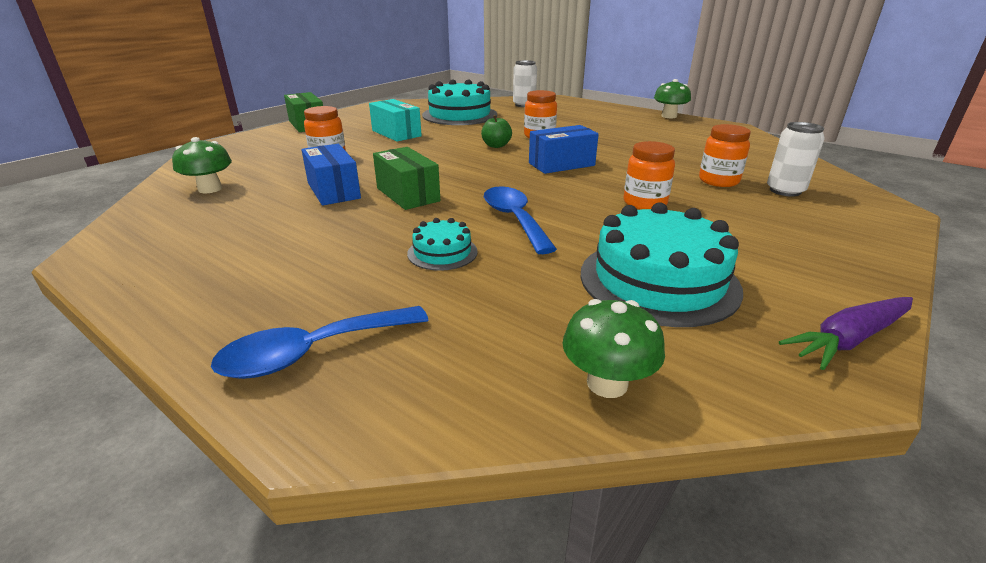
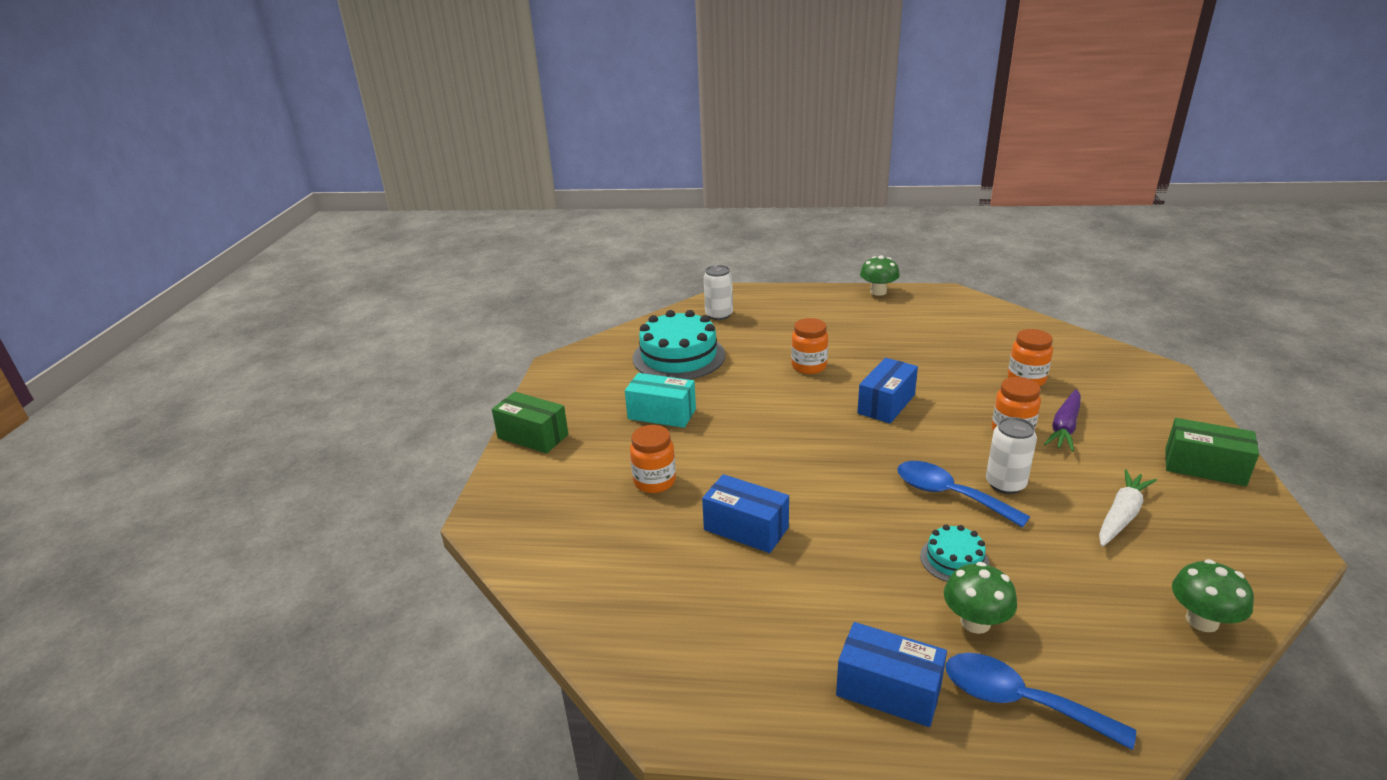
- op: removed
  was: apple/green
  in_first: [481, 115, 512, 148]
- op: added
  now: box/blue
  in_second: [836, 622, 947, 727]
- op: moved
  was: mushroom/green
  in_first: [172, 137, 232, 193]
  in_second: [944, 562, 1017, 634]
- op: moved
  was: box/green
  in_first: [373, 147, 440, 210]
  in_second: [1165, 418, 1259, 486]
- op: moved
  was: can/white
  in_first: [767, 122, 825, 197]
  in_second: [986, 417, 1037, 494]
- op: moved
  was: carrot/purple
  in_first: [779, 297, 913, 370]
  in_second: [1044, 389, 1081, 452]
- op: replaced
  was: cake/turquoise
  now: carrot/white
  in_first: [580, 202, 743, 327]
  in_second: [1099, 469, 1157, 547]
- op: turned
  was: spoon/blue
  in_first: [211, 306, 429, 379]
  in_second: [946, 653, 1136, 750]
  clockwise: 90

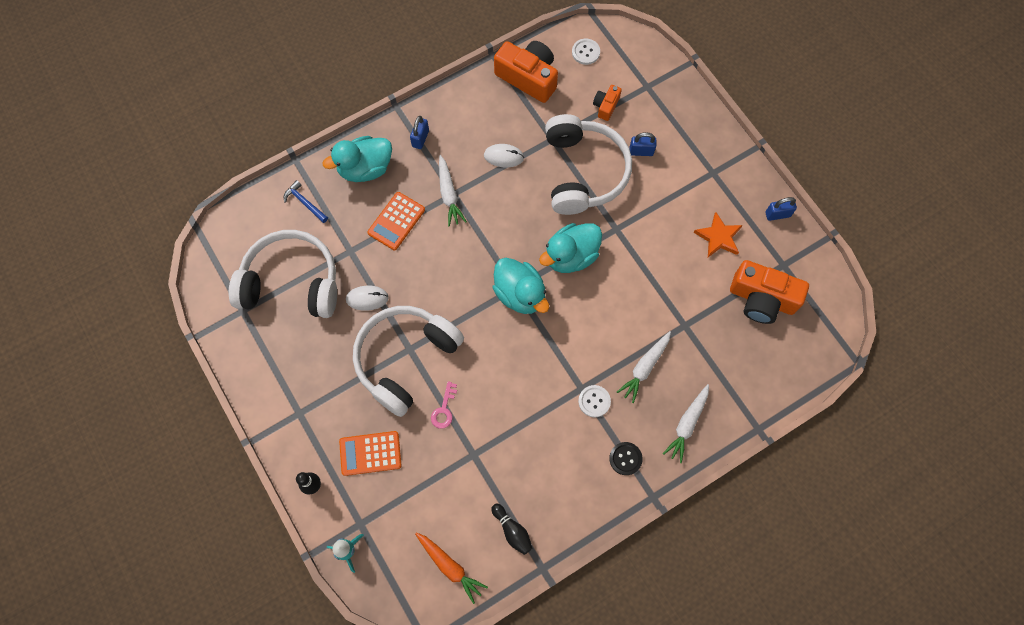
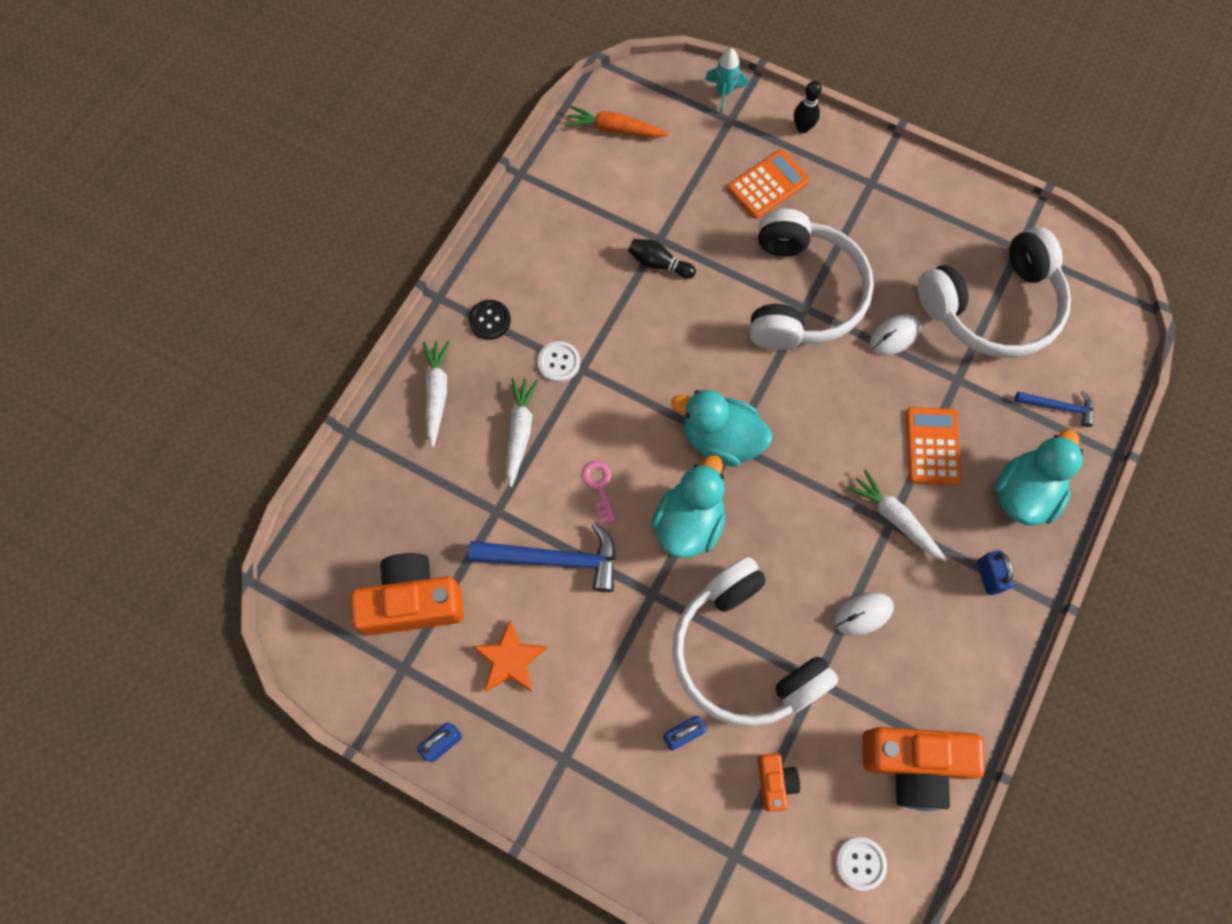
- op: added
  now: hammer/blue
  in_second: [468, 523, 616, 592]
- op: moved
  was: key/pink
  in_first: [431, 381, 457, 429]
  in_second: [582, 461, 616, 524]
- op: moved
  was: bowling pin/black
  in_first: [491, 504, 532, 555]
  in_second: [628, 239, 696, 279]

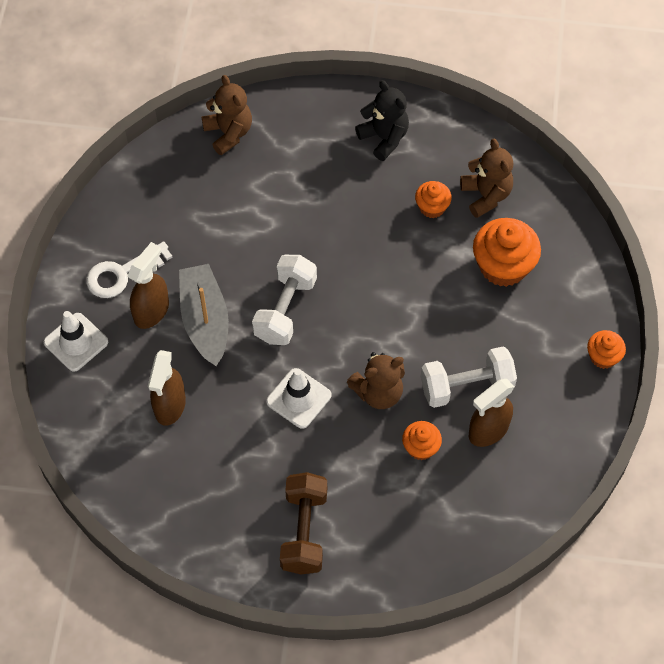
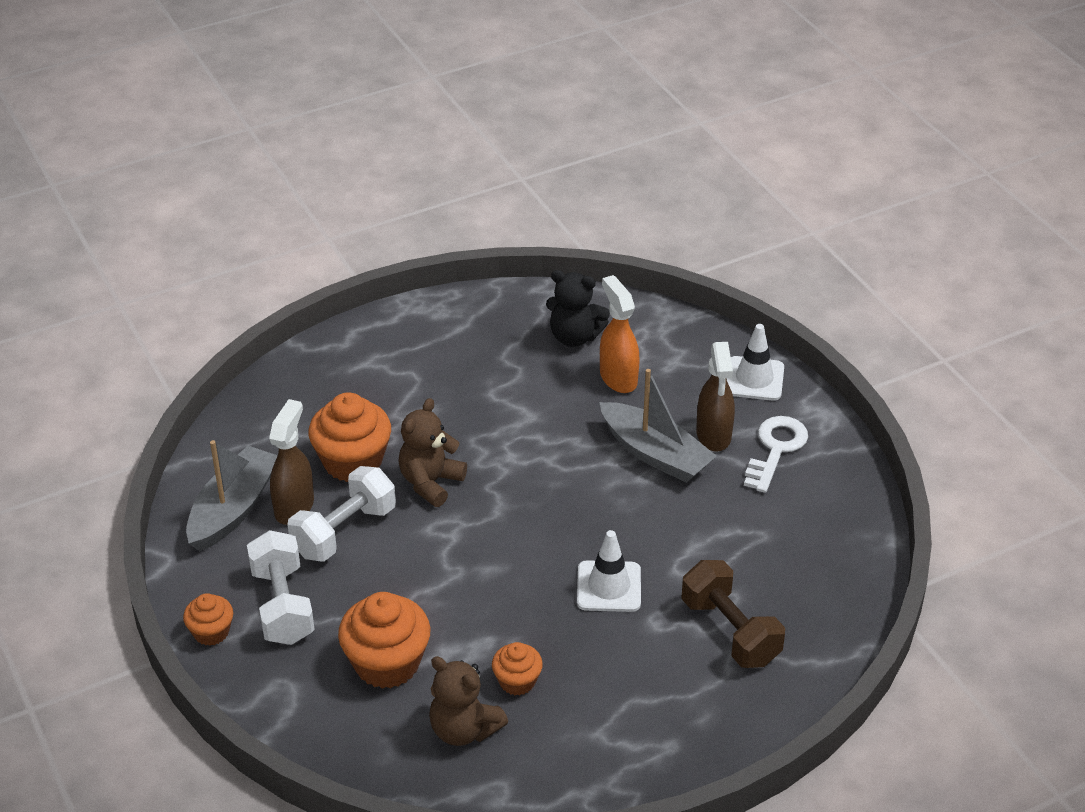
- op: removed
  was: teddy bear/brown
  in_first: [202, 75, 252, 155]
- op: added
  now: boat/grey
  in_second: [186, 440, 278, 551]
- op: moved
  was: dumbbell/white
  in_first: [252, 255, 317, 345]
  in_second: [247, 530, 315, 645]
- op: moved
  was: traffic cone/white
  in_first: [266, 368, 332, 429]
  in_second: [577, 530, 641, 612]
- op: moved
  was: dumbbell/brown
  in_first: [280, 472, 327, 574]
  in_second: [681, 560, 785, 668]
- op: moved
  was: teddy bear/black
  in_first: [355, 80, 409, 161]
  in_second: [546, 270, 610, 347]
- op: recoloured
  was: spray bottle/brown
  now: spray bottle/orange
  in_first: [148, 350, 186, 426]
  in_second: [600, 275, 640, 393]
- op: resized
  was: cupcake/orange
  in_first: [402, 421, 442, 460]
  in_second: [308, 392, 391, 482]
  ratio: 1.81

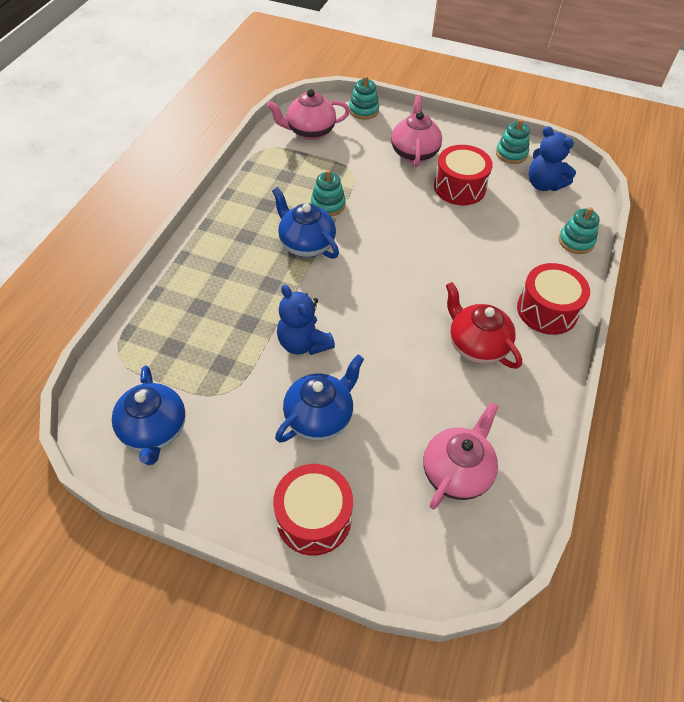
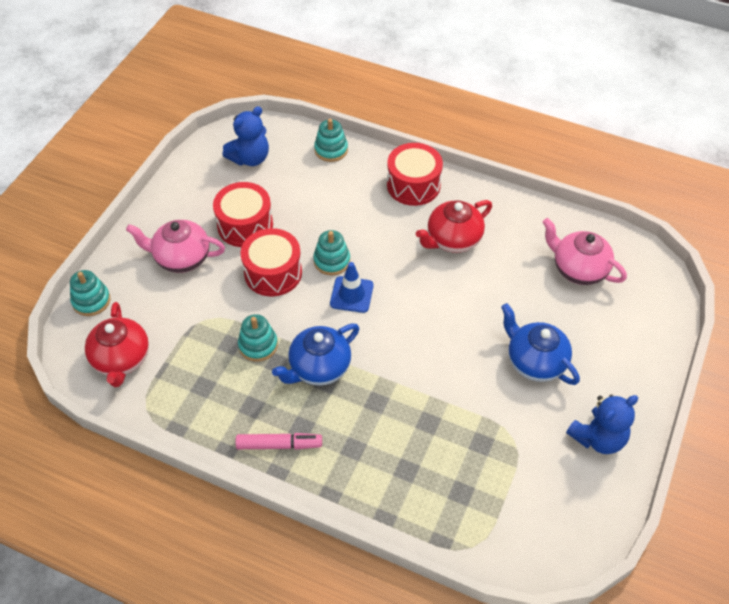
- op: removed
  was: teapot/blue
  in_first: [112, 365, 186, 465]
- op: added
  now: marker/pink
  in_second: [235, 433, 322, 450]
- op: added
  now: traffic cone/blue
  in_second: [330, 262, 374, 313]
- op: moved
  was: drum/red
  in_first: [273, 464, 353, 556]
  in_second: [240, 228, 302, 296]
- op: moved
  was: teddy bear/blue
  in_first: [277, 284, 335, 355]
  in_second: [566, 394, 638, 454]
- op: moved
  was: stacking toy/turquoise
  in_first: [496, 119, 530, 164]
  in_second: [313, 230, 350, 276]
- op: recoloured
  was: teapot/pink
  now: teapot/red
  in_first: [267, 89, 350, 140]
  in_second: [85, 302, 149, 387]

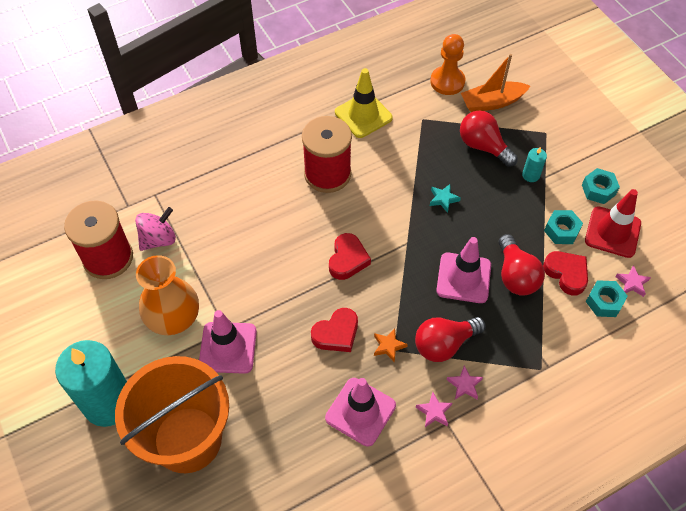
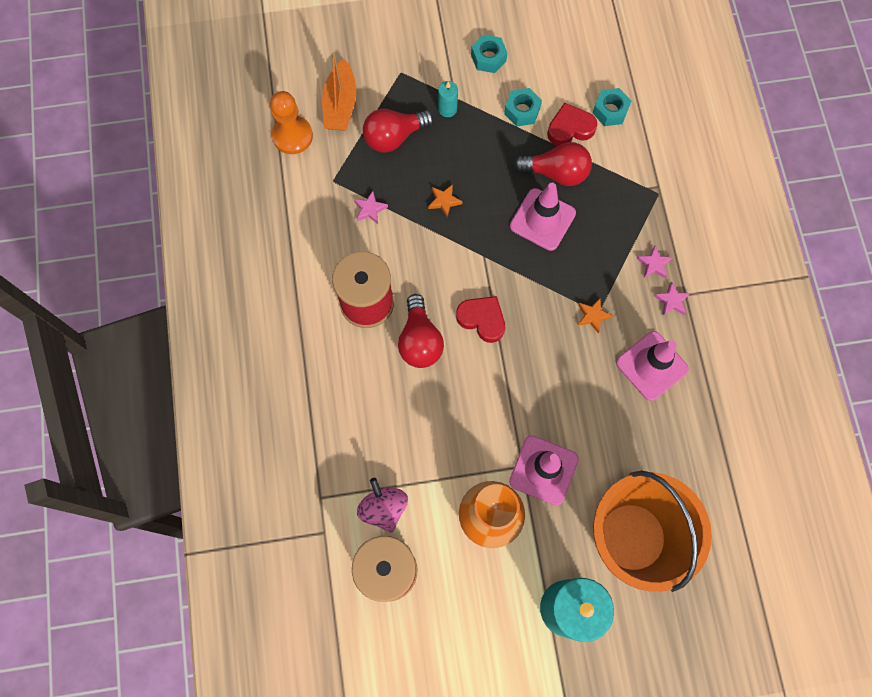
- op: removed
  was: heart/red
  in_first: [311, 308, 358, 352]
- op: removed
  was: traffic cone/yellow
  in_first: [335, 68, 393, 138]
- op: removed
  was: traffic cone/red
  in_first: [585, 189, 641, 258]
- op: moved
  was: light bulb/red
  in_first: [415, 317, 485, 362]
  in_second: [398, 294, 444, 368]
- op: moved
  was: star/pink
  in_first: [615, 265, 651, 297]
  in_second: [354, 191, 388, 224]
- op: recoloured
  was: star/turquoise
  now: star/orange
  in_first: [430, 184, 461, 213]
  in_second: [428, 184, 463, 217]

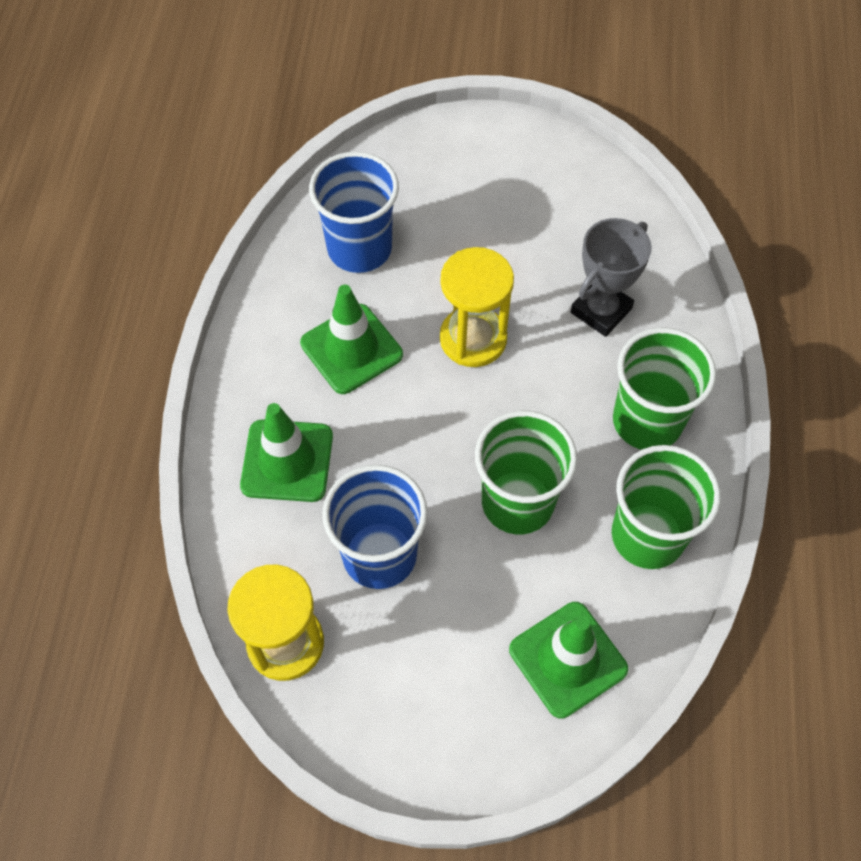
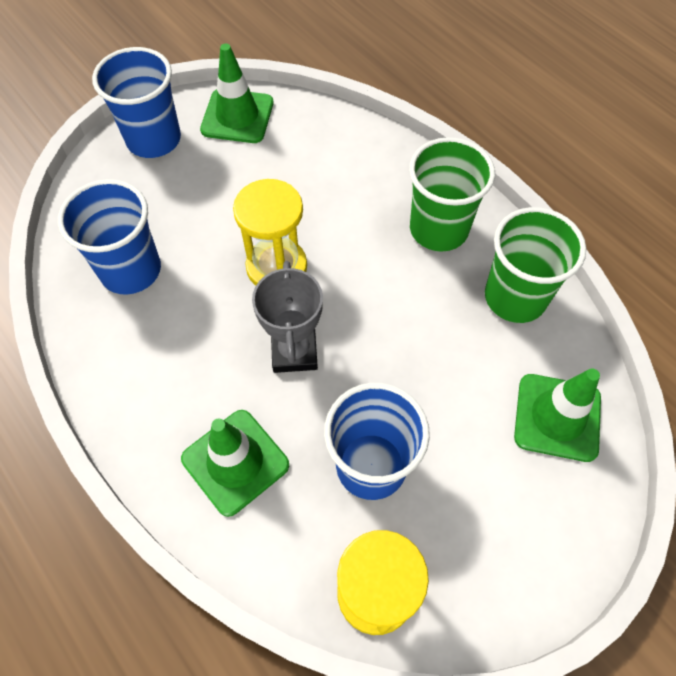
- op: removed
  was: cup/green
  in_first: [475, 411, 577, 534]
- op: added
  now: cup/blue
  in_second: [92, 47, 181, 158]
- op: moved
  was: traffic cone/green
  in_first: [300, 285, 403, 394]
  in_second: [200, 44, 274, 143]
- op: moved
  was: trophy/grey
  in_first: [571, 218, 652, 337]
  in_second: [252, 261, 323, 373]

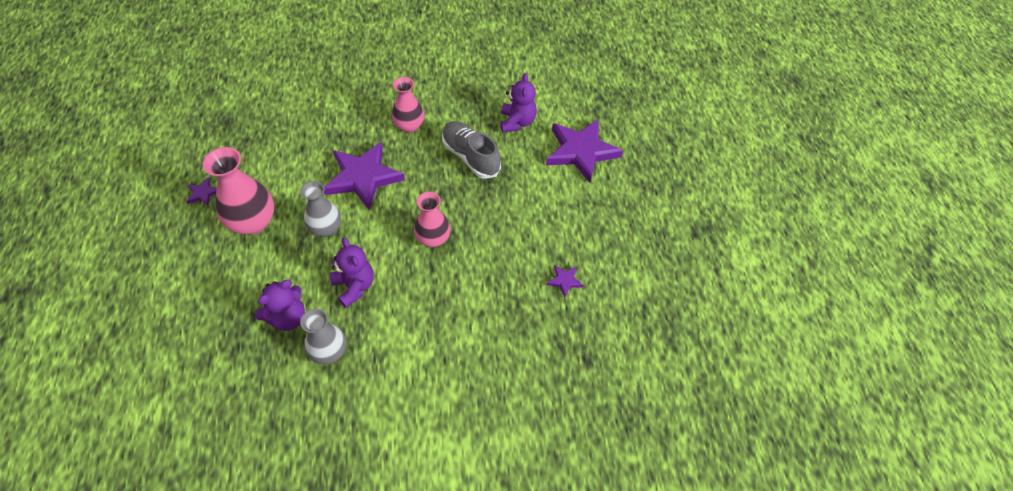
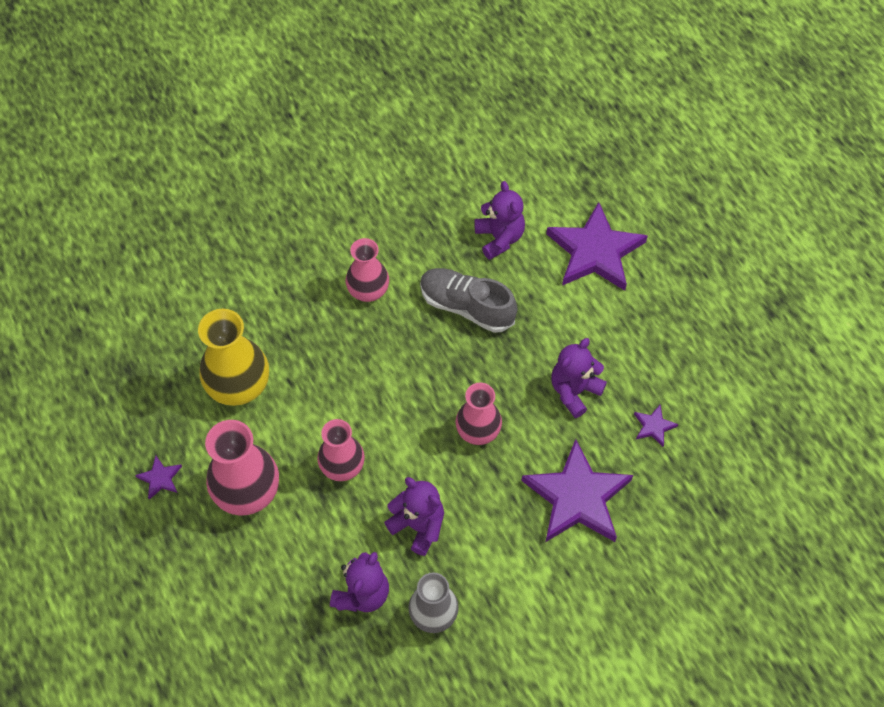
- op: added
  now: vase/yellow
  in_second: [198, 309, 269, 406]
- op: added
  now: teddy bear/purple
  in_second: [551, 338, 607, 418]
- op: moved
  was: star/purple
  in_first: [324, 142, 405, 211]
  in_second: [522, 439, 633, 542]
- op: recoloured
  was: vase/grey
  now: vase/pink
  in_first: [300, 181, 341, 237]
  in_second: [317, 419, 365, 481]

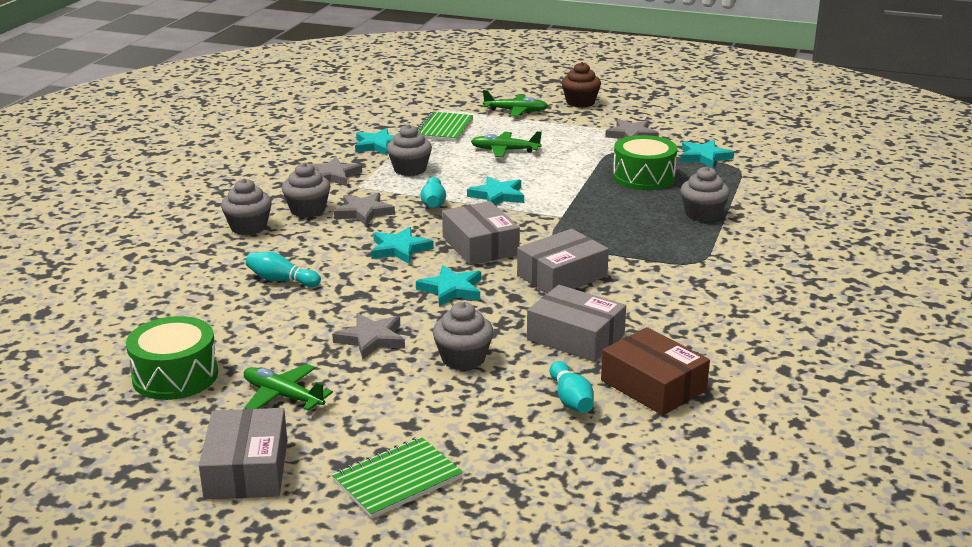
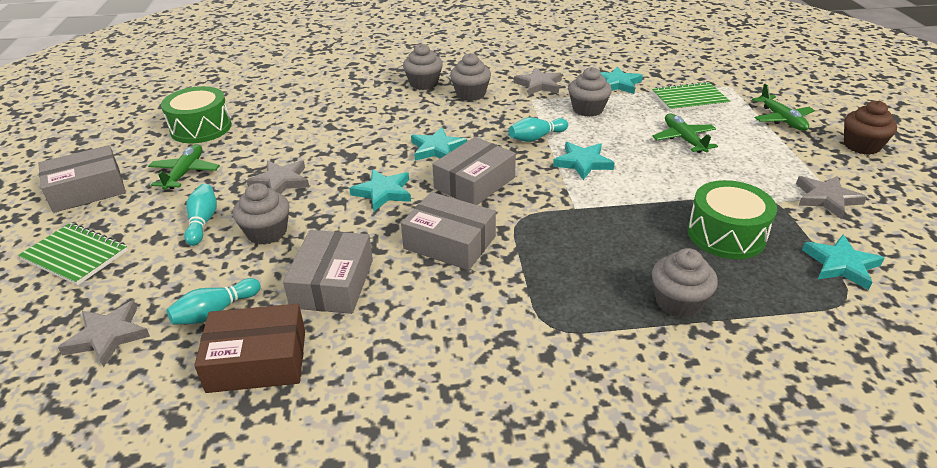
- op: moved
  was: bowling pin/turquoise
  in_first: [246, 252, 321, 287]
  in_second: [184, 184, 217, 246]
- op: moved
  was: star/grey
  in_first: [334, 192, 395, 226]
  in_second: [58, 300, 150, 367]
- op: turned
  was: box/brown
  in_first: [601, 327, 710, 416]
  in_second: [194, 304, 305, 393]
  clockwise: 60

